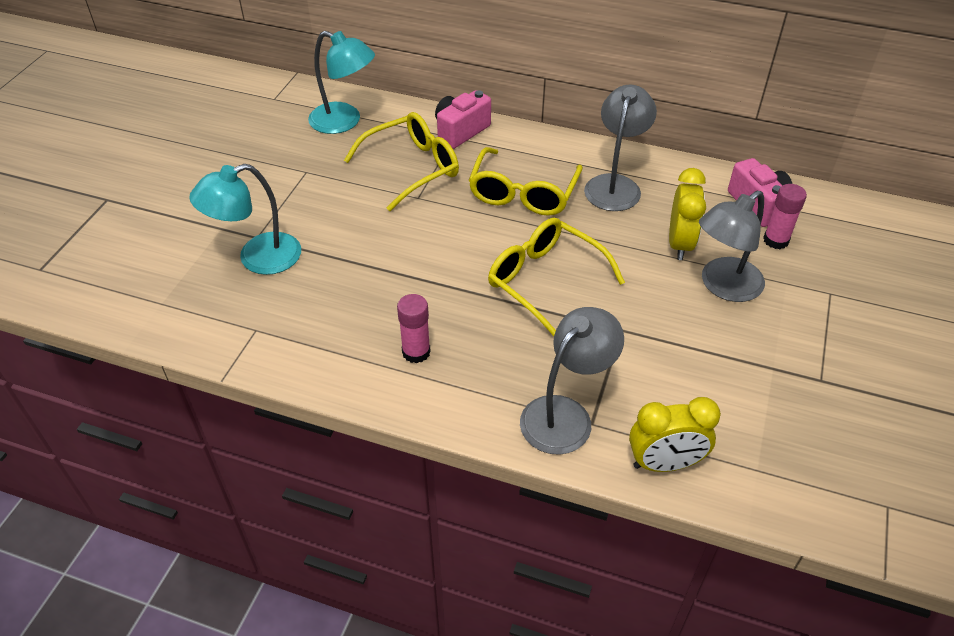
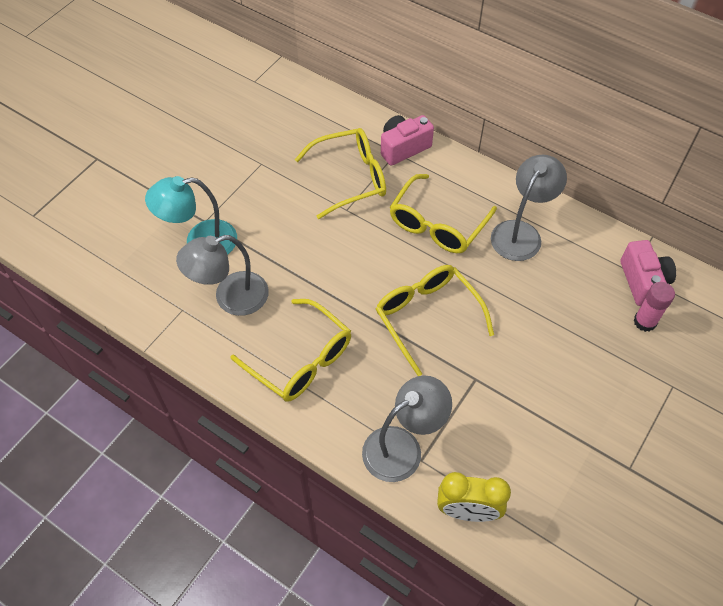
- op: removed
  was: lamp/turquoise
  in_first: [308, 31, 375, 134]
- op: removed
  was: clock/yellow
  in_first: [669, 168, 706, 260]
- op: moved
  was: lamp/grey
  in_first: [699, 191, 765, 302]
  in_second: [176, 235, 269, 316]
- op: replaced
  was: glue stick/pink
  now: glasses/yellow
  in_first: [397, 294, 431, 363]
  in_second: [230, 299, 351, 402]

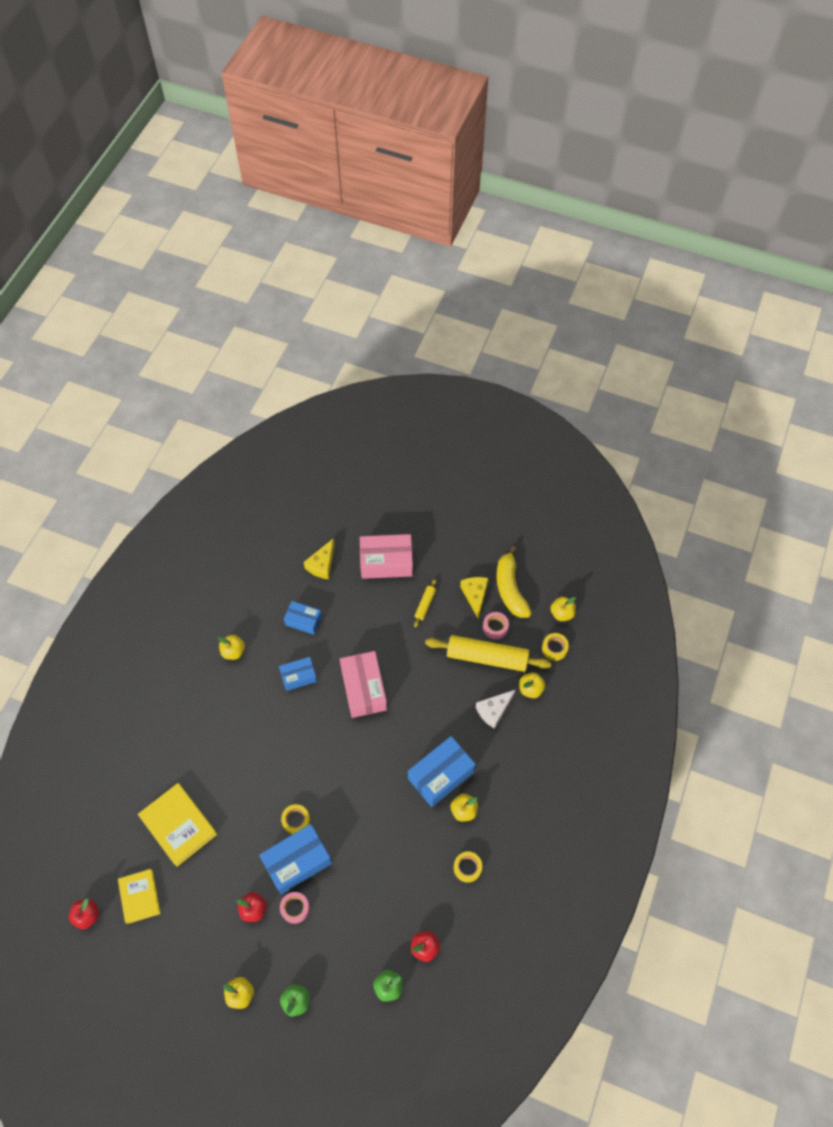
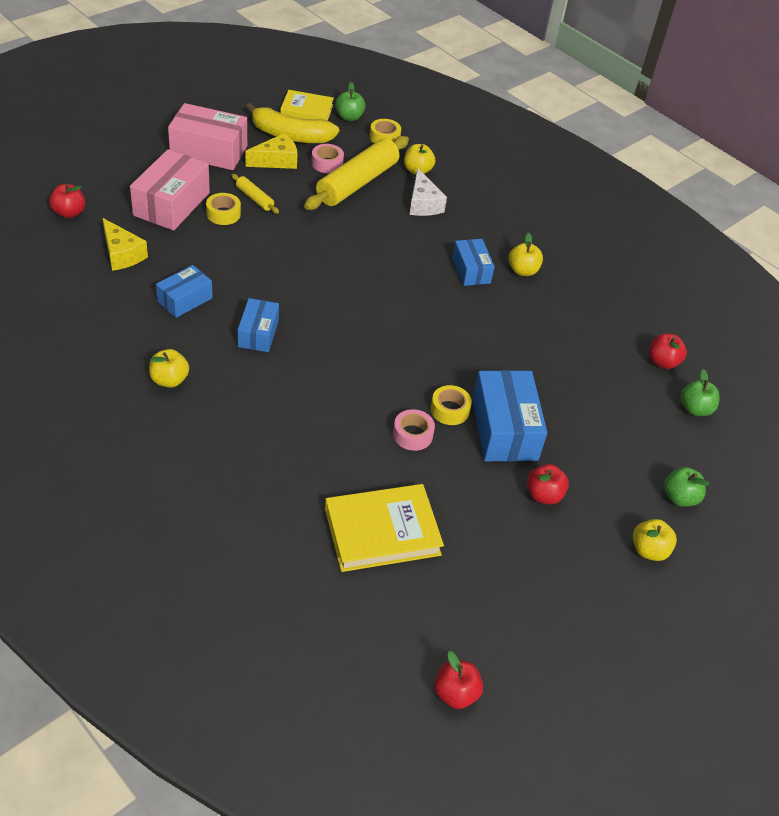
- op: added
  now: apple/red
  in_second: [49, 184, 85, 218]
- op: moved
  was: book/yellow
  in_first: [118, 869, 161, 924]
  in_second: [280, 90, 334, 121]
- op: moved
  was: tape/pink
  in_first: [280, 892, 310, 924]
  in_second: [393, 409, 435, 451]
- op: moved
  was: box/pink
  in_first: [340, 651, 387, 718]
  in_second: [168, 103, 247, 170]
- op: moved
  was: tape/yellow
  in_first: [454, 851, 482, 883]
  in_second: [206, 193, 241, 225]
- op: recoloured
  was: apple/yellow
  now: apple/green
  in_first: [550, 597, 576, 621]
  in_second: [335, 82, 365, 121]
- op: turned
  was: cheese/yellow
  in_first: [460, 577, 488, 619]
  in_second: [245, 133, 297, 169]
  clockwise: 135
- op: resized
  was: box/blue
  in_first: [408, 736, 476, 807]
  in_second: [452, 239, 495, 286]
  ratio: 0.6

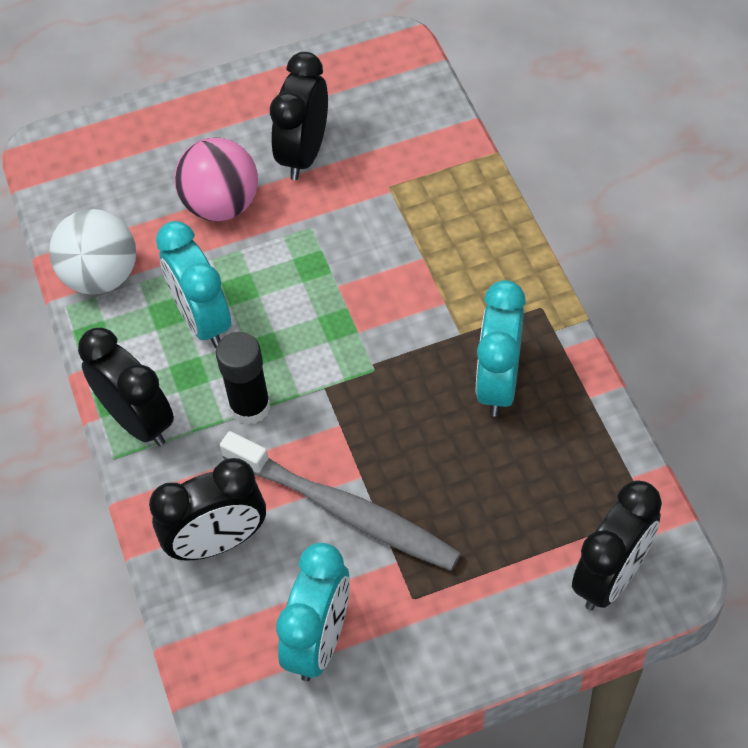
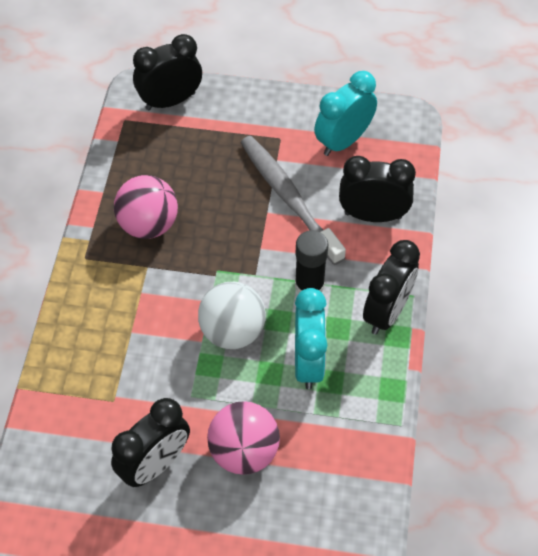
- op: moved
  was: ball/white
  in_first: [49, 209, 136, 295]
  in_second: [198, 282, 266, 349]
- op: replaced
  was: clock/turquoise
  now: ball/pink
  in_first: [476, 280, 526, 417]
  in_second: [114, 175, 178, 239]
- op: turned
  was: clock/black
  in_first: [78, 327, 174, 446]
  in_second: [363, 240, 420, 335]
  clockwise: -135

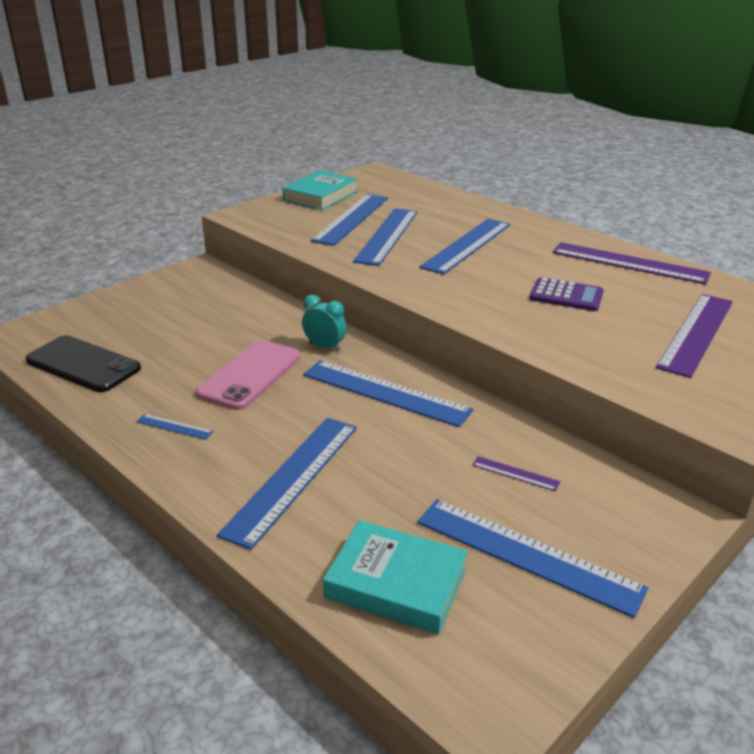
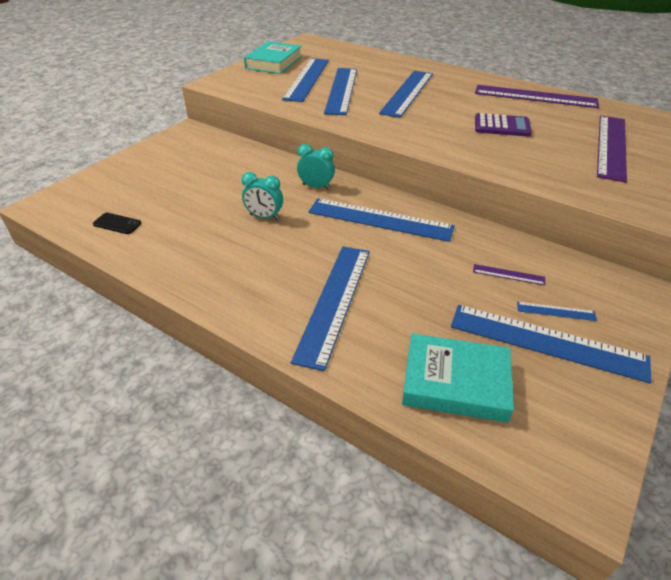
- op: moved
  was: ruler/blue
  in_first: [136, 414, 213, 440]
  in_second: [517, 302, 597, 321]
- op: replaced
  was: phone/pink
  now: clock/turquoise
  in_first: [196, 340, 301, 410]
  in_second: [242, 172, 283, 220]
- op: resized
  was: phone/black
  in_first: [25, 335, 141, 392]
  in_second: [93, 213, 141, 234]
  ratio: 0.46

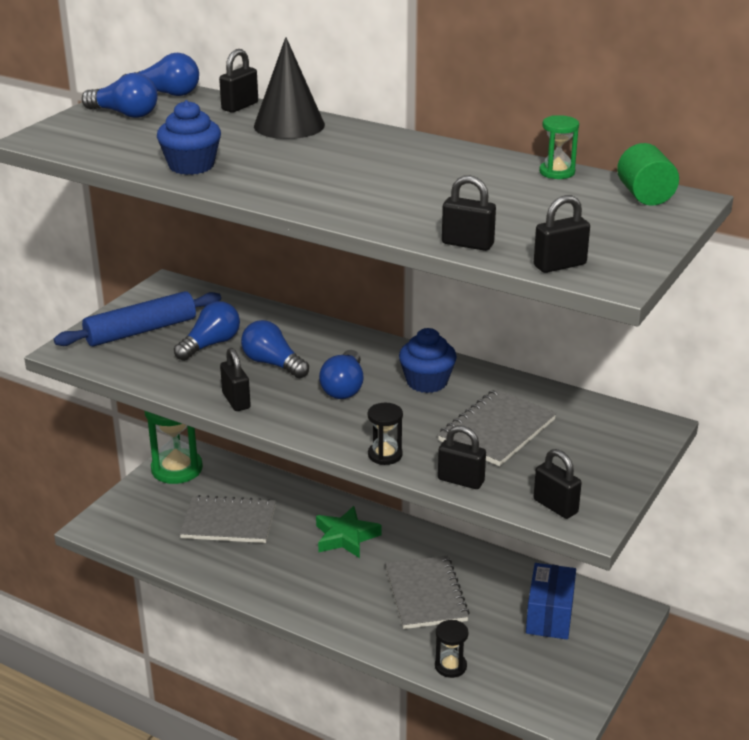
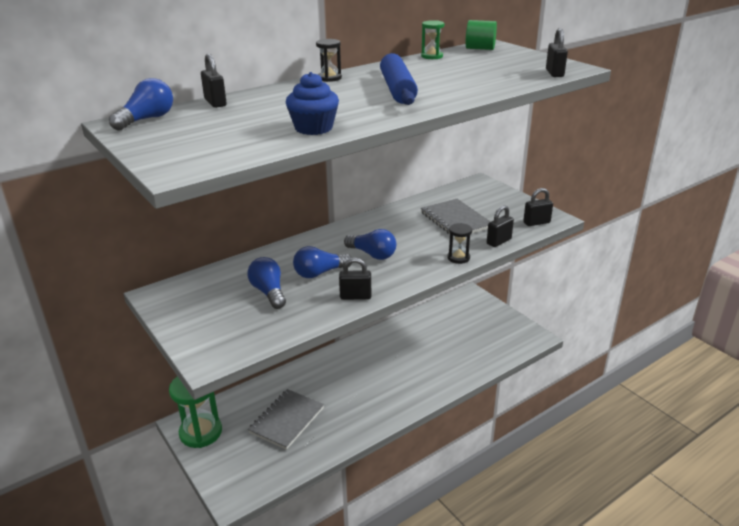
- op: removed
  was: light bulb/blue
  in_first: [82, 73, 158, 118]
- op: removed
  was: cone/black
  in_first: [254, 37, 325, 139]
- op: removed
  was: star/green
  in_first: [316, 506, 381, 558]
- op: removed
  was: notebook/grey
  in_first: [385, 556, 470, 629]
- op: removed
  was: cupcake/blue
  in_first: [399, 328, 457, 393]
- op: removed
  was: padlock/black
  in_first: [442, 175, 496, 251]
- op: removed
  was: box/blue
  in_first: [526, 563, 576, 640]
- op: moved
  was: rolling pin/blue
  in_first: [54, 291, 221, 347]
  in_second: [380, 53, 418, 105]
- op: moved
  was: hourglass/black
  in_first: [435, 620, 469, 678]
  in_second: [316, 39, 342, 82]

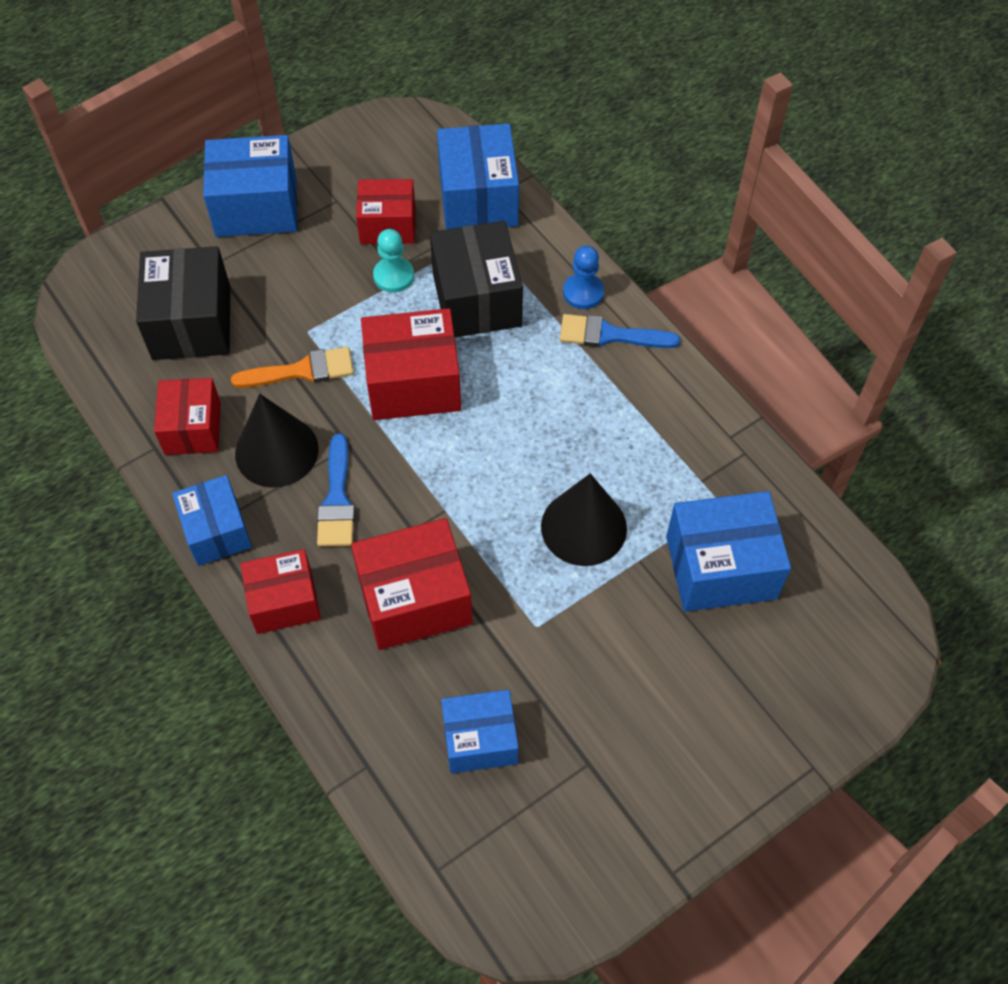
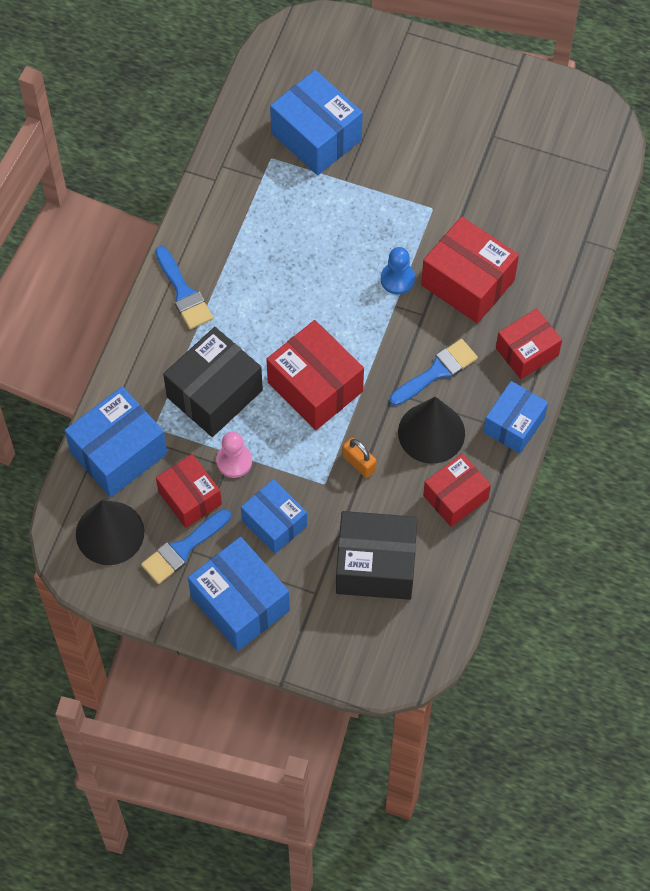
- op: added
  now: brush/blue
  in_second: [141, 509, 231, 584]
- op: moved
  was: box/blue
  in_first: [441, 690, 519, 773]
  in_second: [241, 479, 307, 554]
- op: moved
  was: cone/black
  in_first: [541, 473, 627, 566]
  in_second: [76, 500, 144, 565]
- op: moved
  was: pawn/blue
  in_first: [563, 245, 604, 309]
  in_second: [381, 247, 415, 295]
- op: replaced
  was: brush/orange
  now: padlock/orange
  in_first: [231, 347, 354, 388]
  in_second: [342, 438, 377, 478]
- op: recoloured
  was: pawn/turquoise
  now: pawn/pink
  in_first: [373, 229, 414, 293]
  in_second: [216, 431, 252, 478]
- op: turned
  was: box/black
  in_first: [136, 246, 231, 360]
  in_second: [336, 511, 418, 600]
  clockwise: 45
- op: turned
  was: box/red
  in_first: [240, 549, 321, 634]
  in_second: [496, 308, 562, 379]
  clockwise: -75

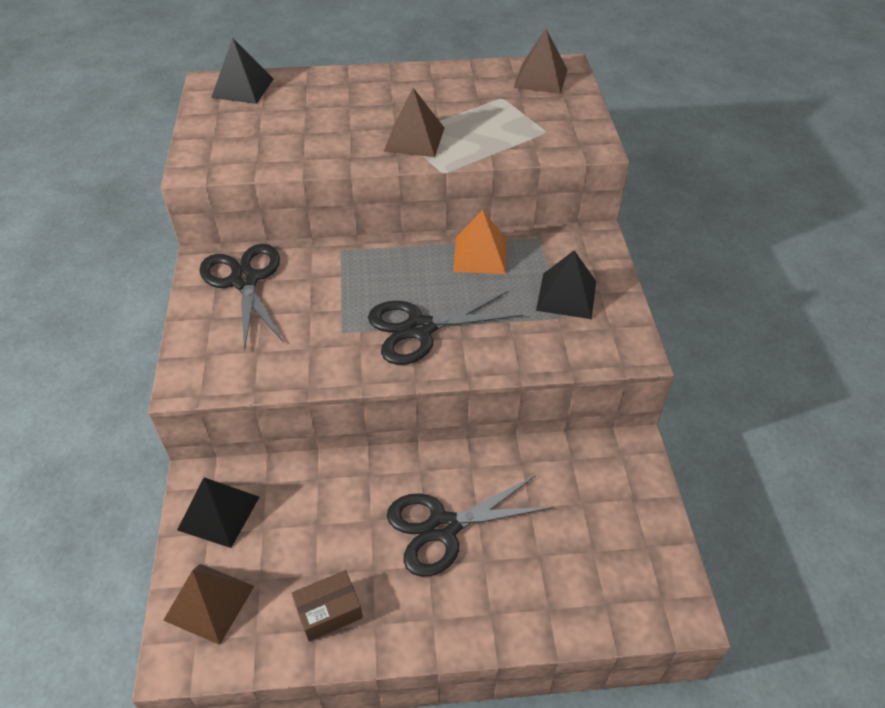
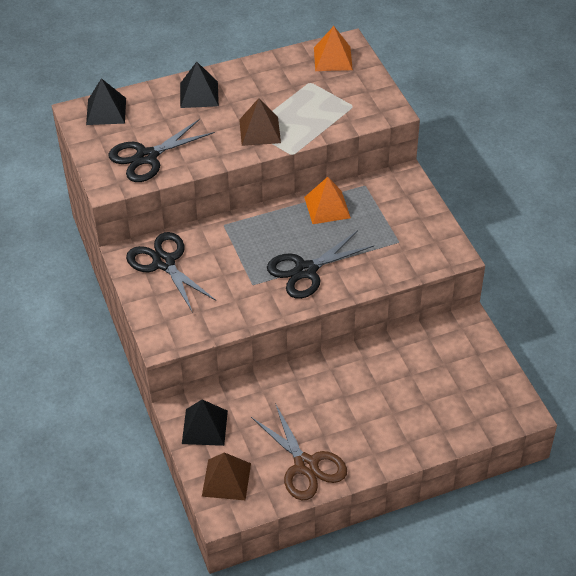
- op: moved
  was: scissors/black
  in_first: [387, 475, 553, 577]
  in_second: [108, 119, 215, 182]
- op: moved
  was: pyramid/black
  in_first: [536, 250, 596, 319]
  in_second: [180, 62, 219, 108]
- op: replaced
  was: box/brown
  now: scissors/brown
  in_first: [292, 570, 363, 641]
  in_second: [251, 403, 347, 500]
- op: recoloured
  was: pyramid/brown
  now: pyramid/orange
  in_first: [514, 29, 568, 94]
  in_second: [314, 26, 353, 71]

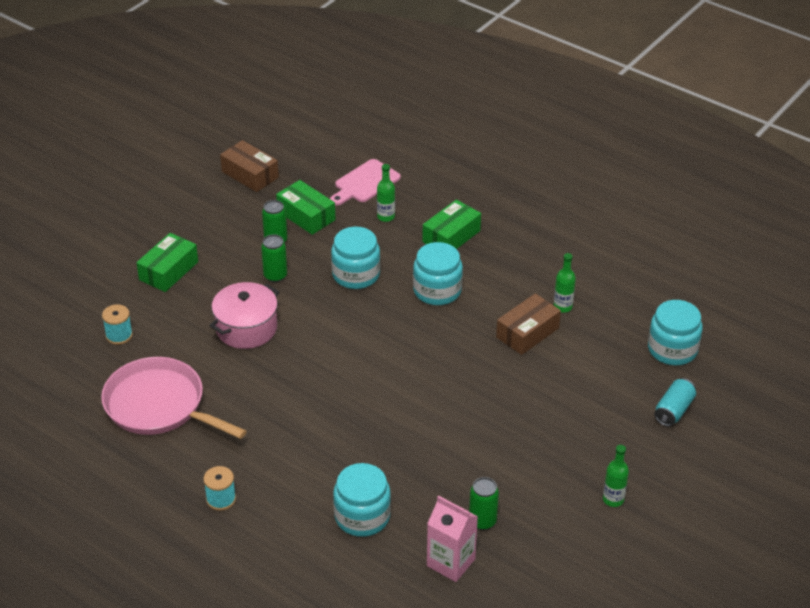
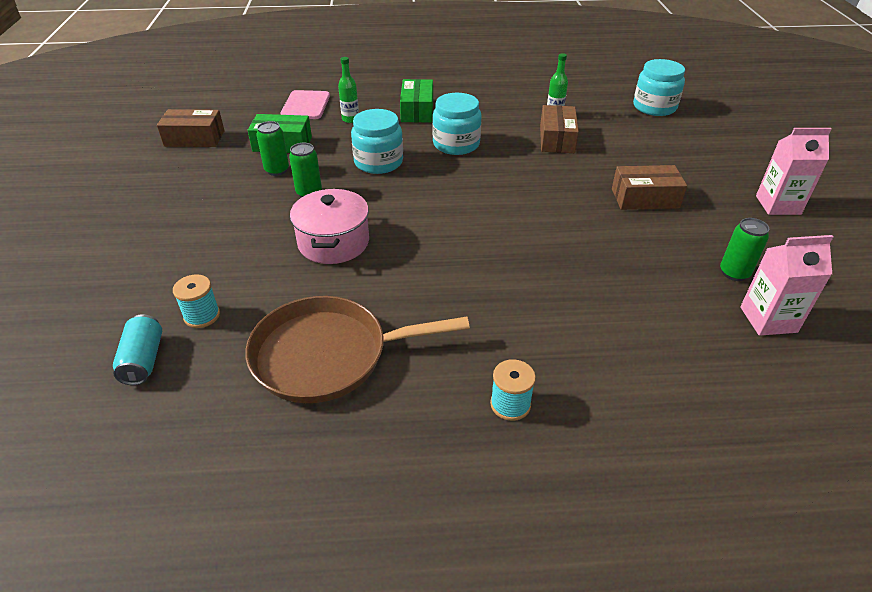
- op: removed
  was: box/green
  in_first: [136, 233, 198, 292]
- op: removed
  was: jar/turquoise
  in_first: [333, 463, 391, 537]
- op: added
  now: box/brown
  in_second: [612, 165, 687, 210]
- op: moved
  was: can/turquoise
  in_first: [654, 378, 696, 426]
  in_second: [113, 314, 162, 385]
- op: replaced
  was: bottle/green
  now: carton/pink
  in_first: [603, 445, 629, 507]
  in_second: [756, 128, 832, 215]
- op: recoloured
  was: pan/pink
  now: pan/brown
  in_first: [101, 357, 247, 439]
  in_second: [245, 296, 470, 403]

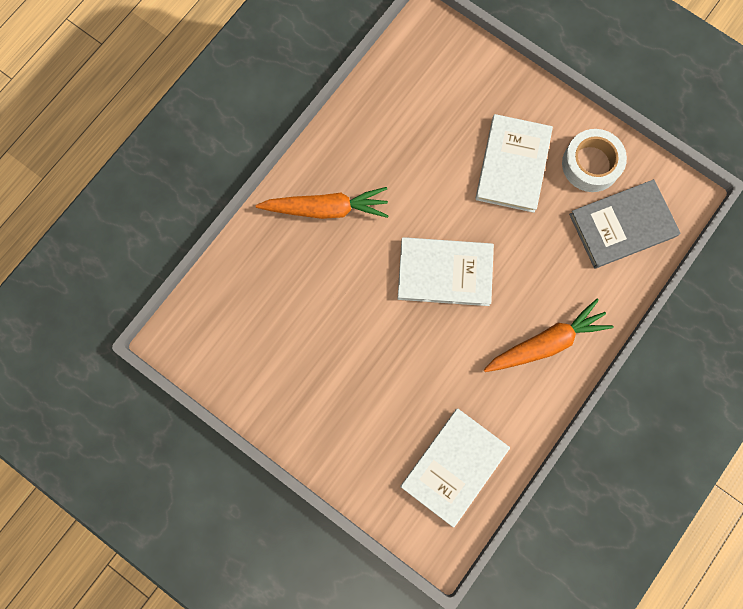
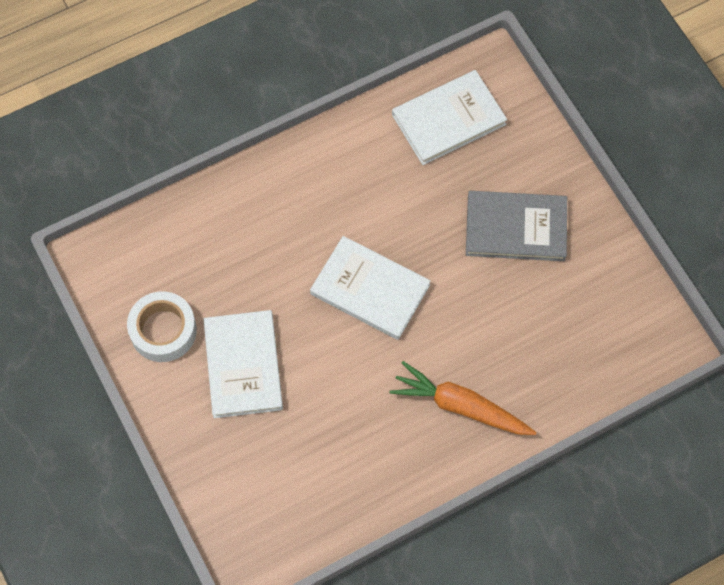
- op: removed
  was: carrot/orange
  in_first: [484, 299, 613, 372]
- op: moved
  was: book/grey
  in_first: [569, 179, 680, 269]
  in_second: [466, 191, 567, 261]
- op: turned
  was: book/white
  in_first: [475, 114, 553, 213]
  in_second: [203, 310, 283, 418]
  clockwise: -45

